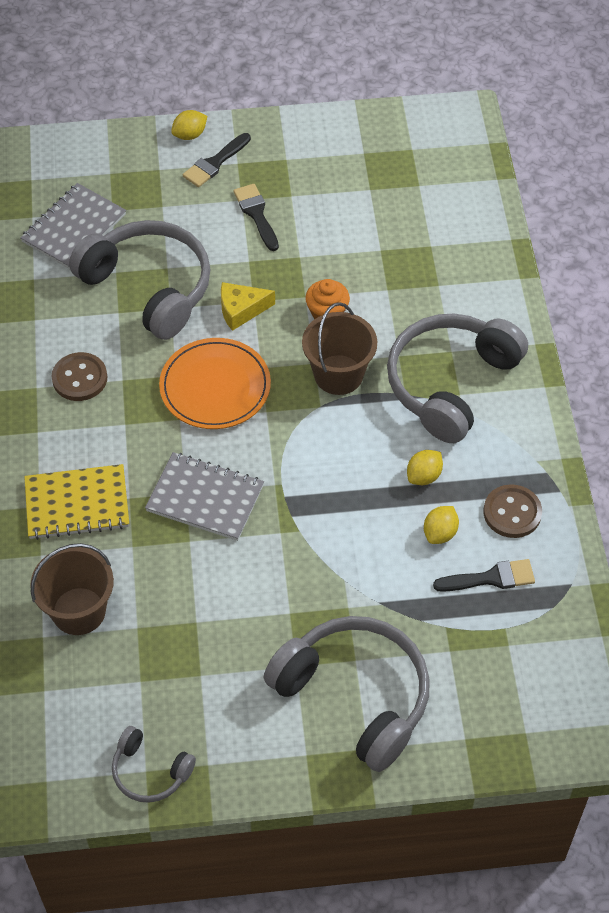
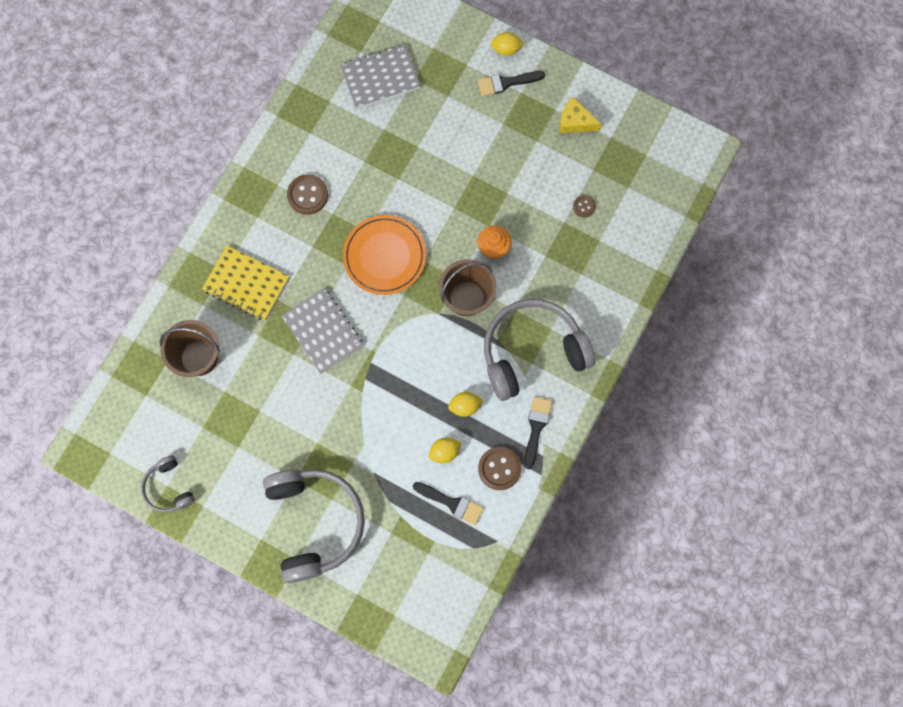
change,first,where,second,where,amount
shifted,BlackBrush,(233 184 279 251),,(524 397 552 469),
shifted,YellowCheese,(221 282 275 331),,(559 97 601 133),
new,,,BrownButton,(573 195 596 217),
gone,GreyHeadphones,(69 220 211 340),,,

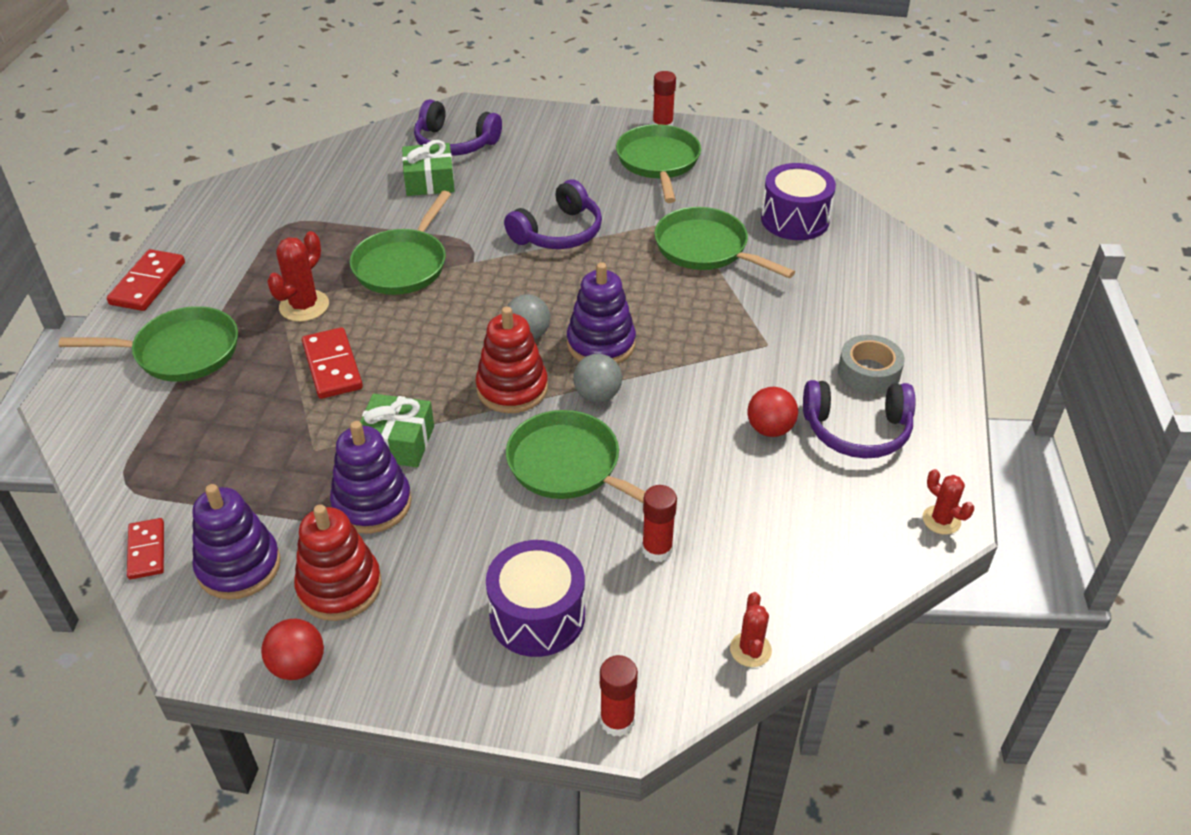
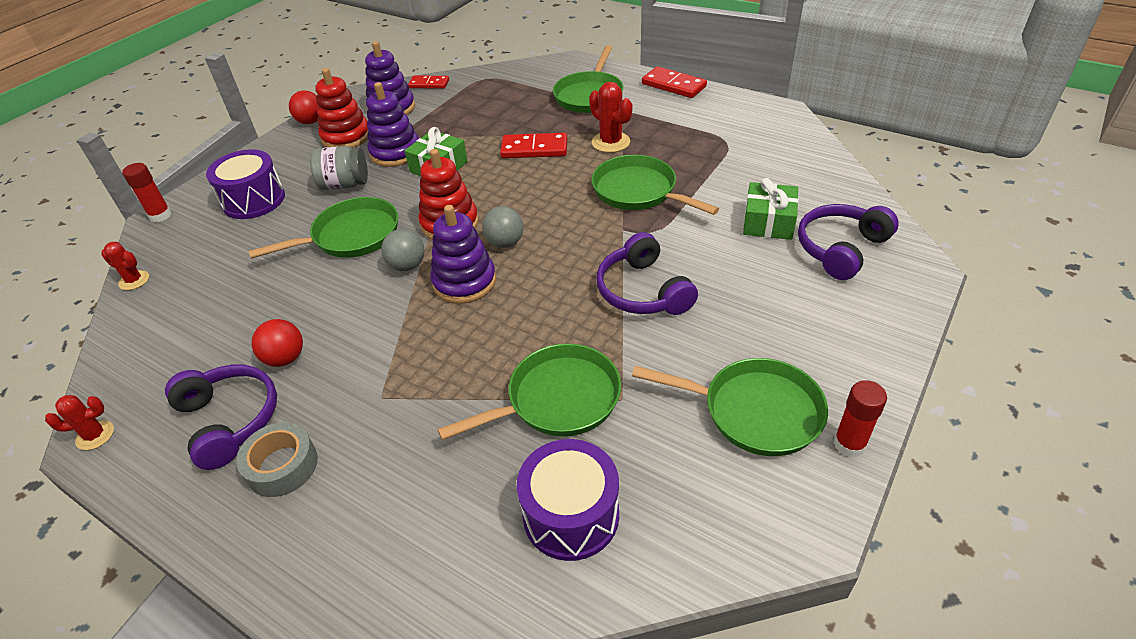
change,first,where,second,where,amount
rotated,PurpleHeadphones,(803 380 916 458),,(165 364 277 470),120 degrees clockwise
new,,,GreyJar,(310 146 368 190),
gone,RedGlueStick,(642 485 677 562),,,

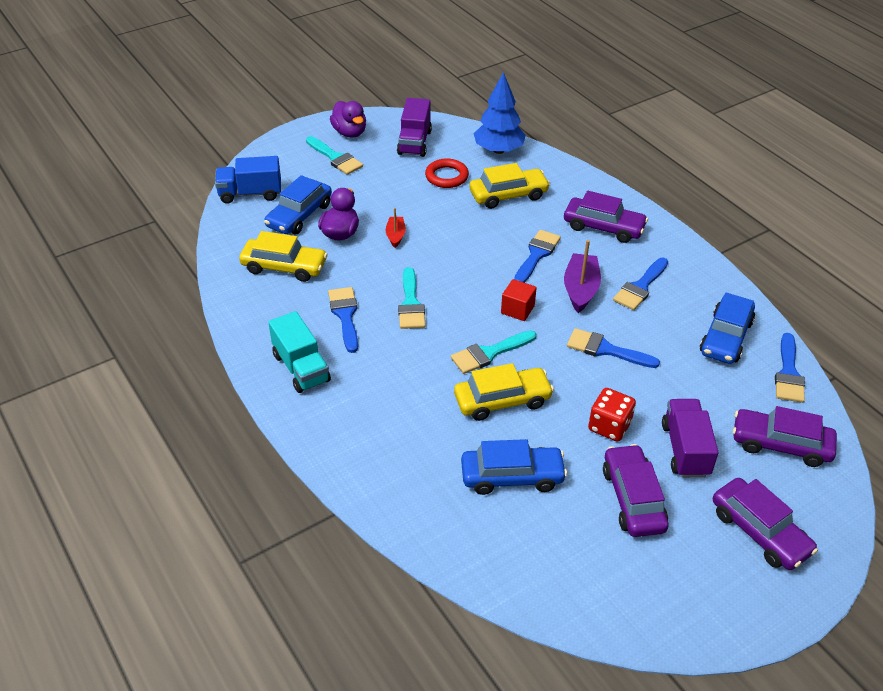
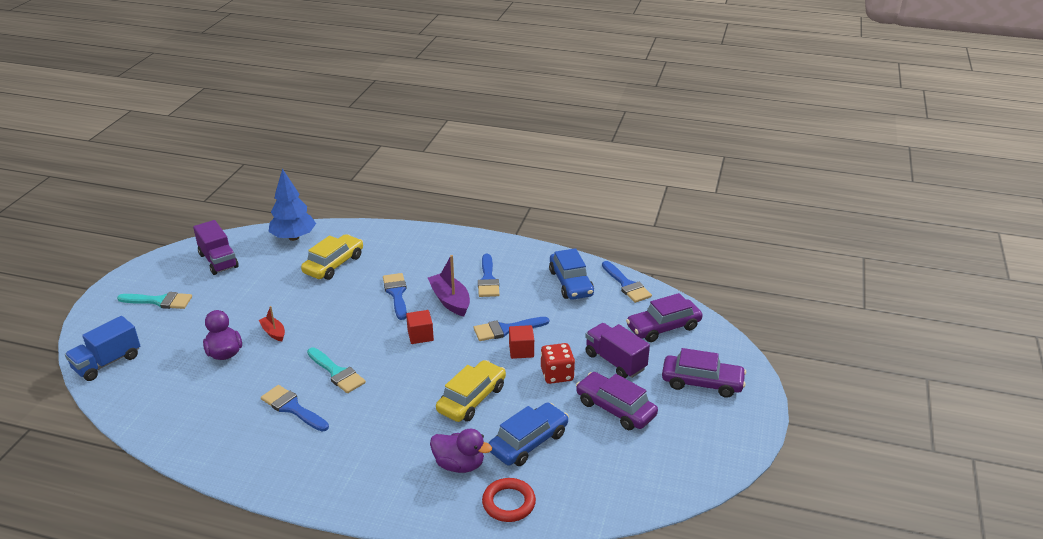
change,first,where,second,where,amount
shifted,PurpleDuck,(330 101 366 138),,(430 429 492 473),
shifted,RedRing,(425 158 469 188),,(482 478 536 522),
new,,,RedCube,(509 325 534 359),
gone,YellowCar,(239 231 328 282),,,
gone,BlueCar,(264 175 332 234),,,
gone,TurquoiseTruck,(268 311 331 393),,,
gone,TurquoiseBrush,(451 330 536 374),,,
gone,PurpleCar,(564 191 648 243),,,

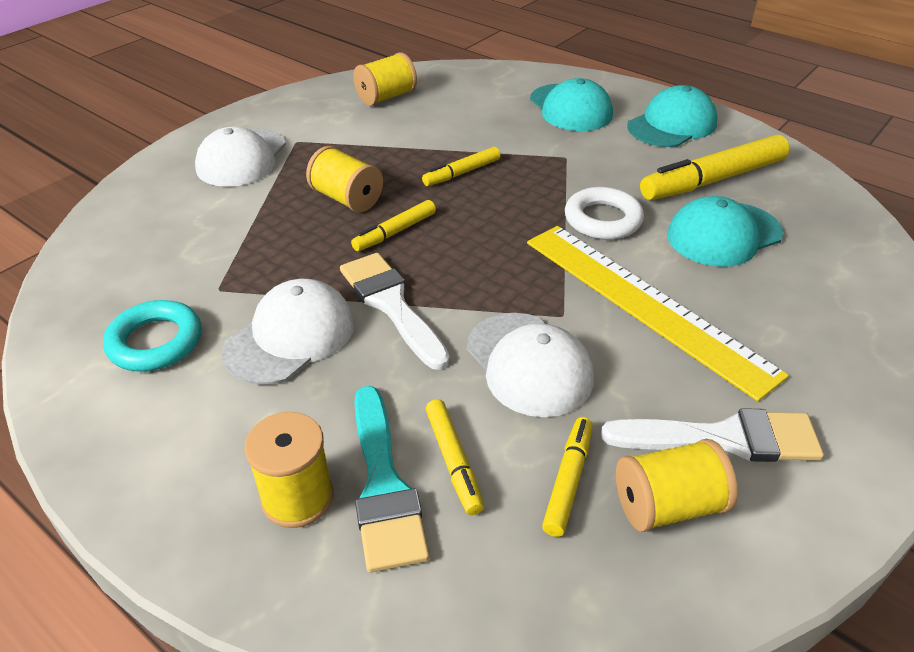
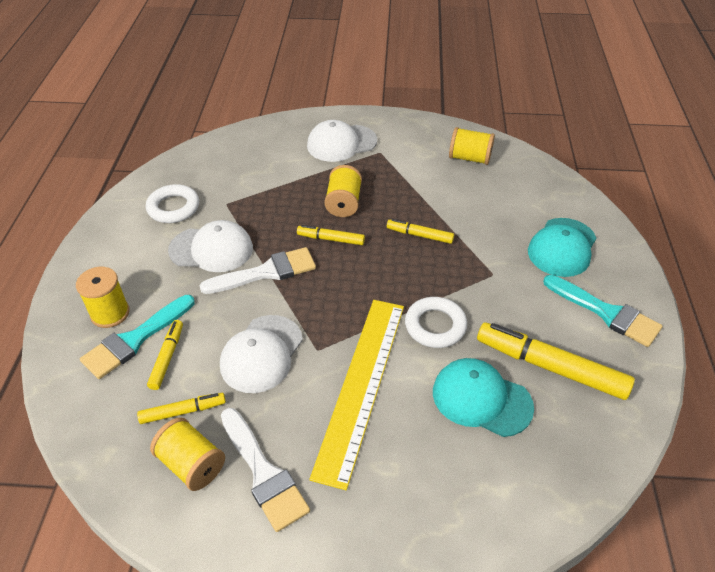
change,first,where,second,where,amount
repainted,TurquoiseRing,(103 300 202 372),WhiteRing,(146 184 199 223),
rotated,YellowMarker,(425 399 484 515),,(147 320 183 390),150 degrees clockwise
rotated,WhiteBrush,(340 253 450 370),,(200 247 316 294),45 degrees clockwise
swapped,TurquoiseCap,(627 85 718 147),TurquoiseBrush,(543 275 662 347),

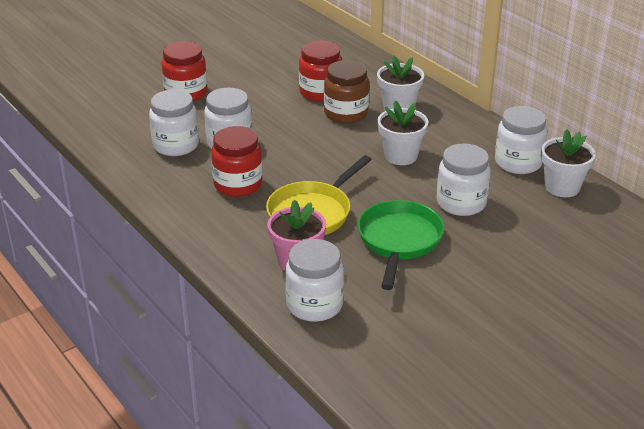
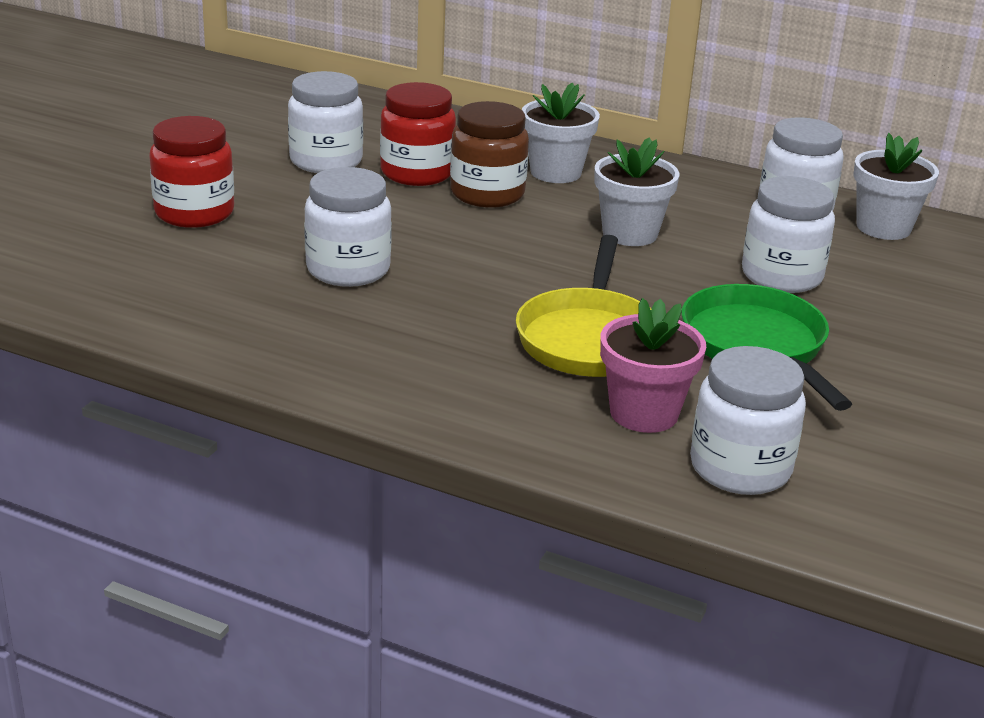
change,first,where,second,where,amount
shifted,WhiteJar,(149 90 199 156),,(288 71 363 173),
gone,RedJar,(211 126 263 197),,,

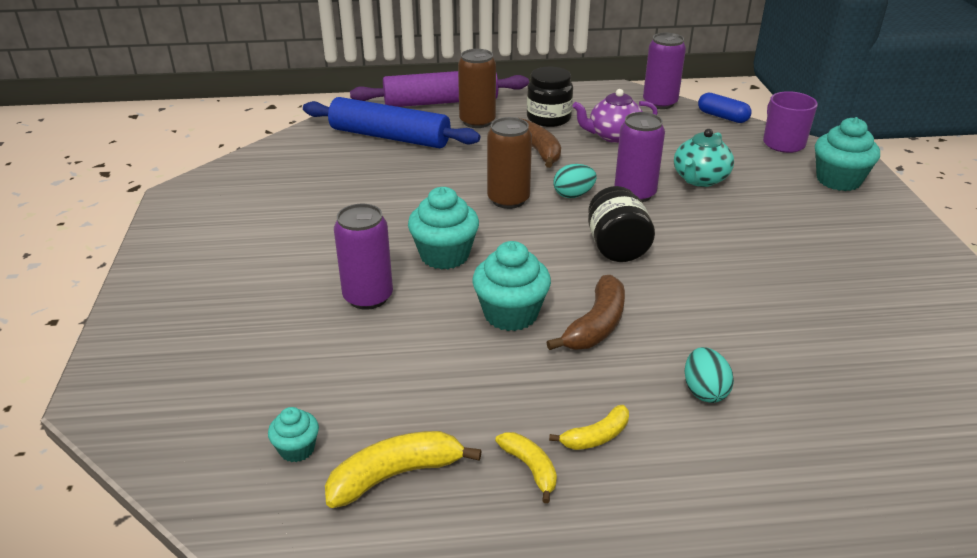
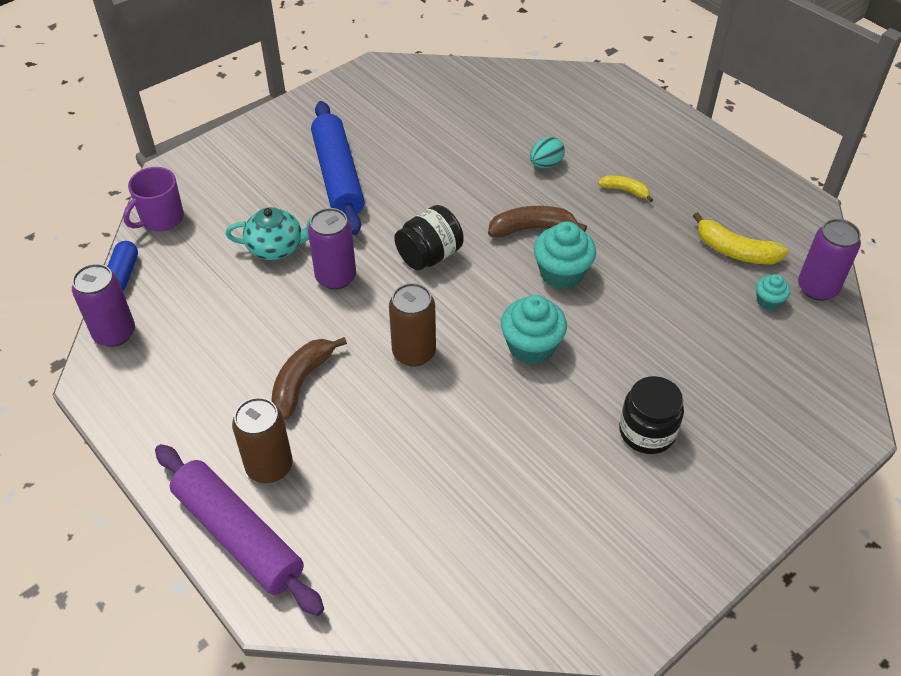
change,first,where,second,where,amount
shifted,BlueRollingPin,(303 97 480 148),,(311 101 365 235),
shifted,BlackJar,(527 67 573 127),,(619 376 684 454),
shifted,PurpleCan,(334 204 393 310),,(798 219 861 301),
gone,YellowBanana,(495 432 557 503),,,
gone,TurquoiseEgg,(553 164 597 198),,,
gone,PurpleTeapot,(572 89 658 143),,,
gone,TurquoiseCupcake,(815 117 880 191),,,

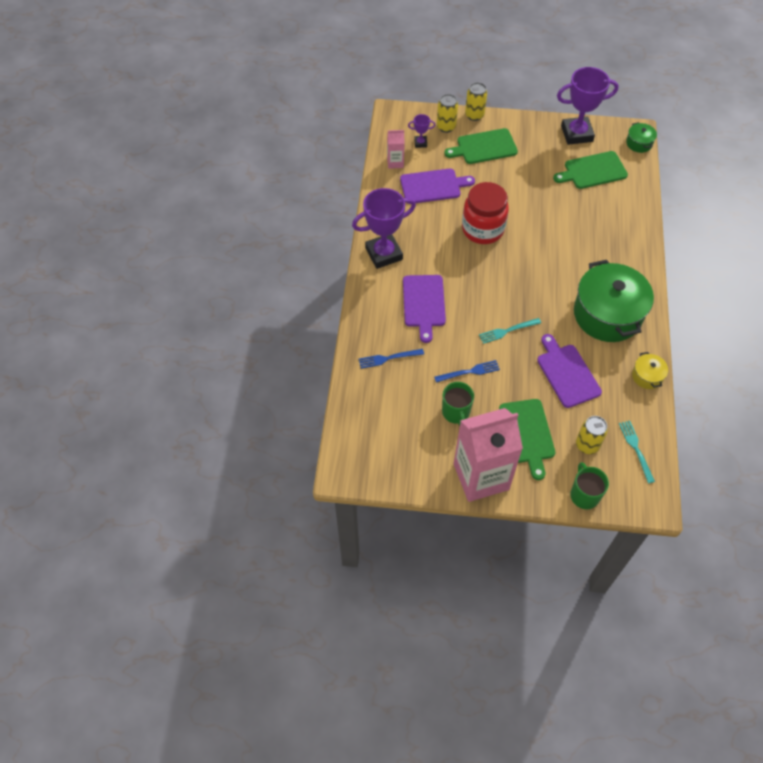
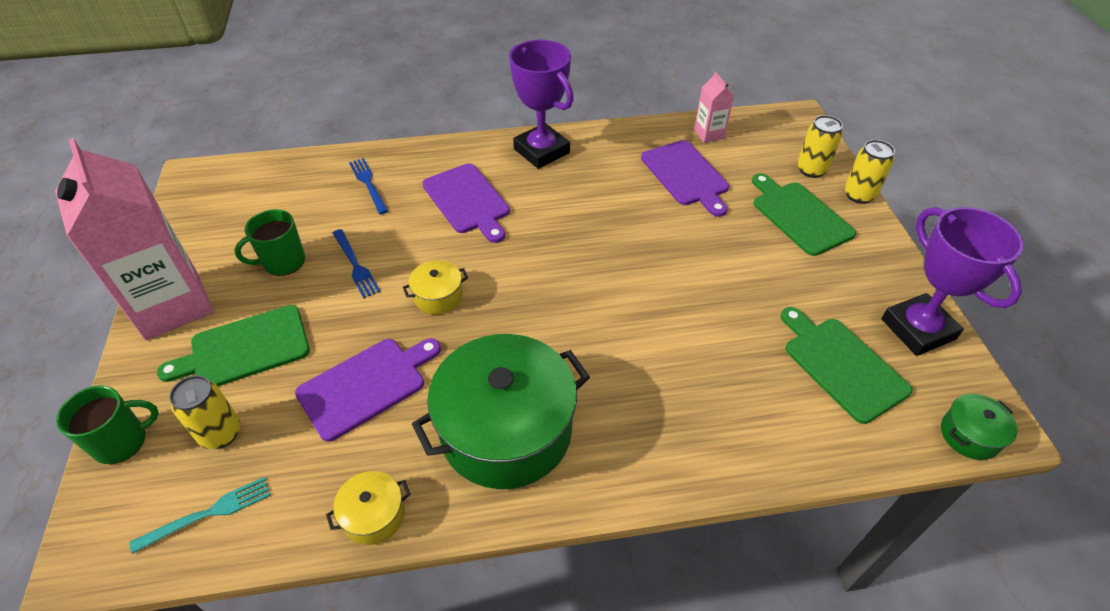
change,first,where,second,where,amount
swapped,TurquoiseFork,(479 318 541 344),YellowPot,(403 260 468 314),
rotated,PurpleCuttingBoard,(403 275 446 343),,(422 163 510 243),105 degrees counterclockwise
gone,PurpleTrophy,(408 114 435 148),,,
gone,RedJar,(462 182 509 244),,,

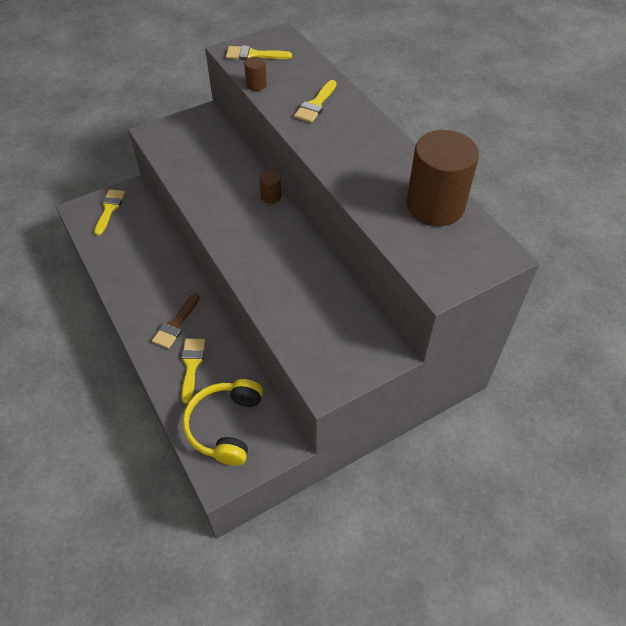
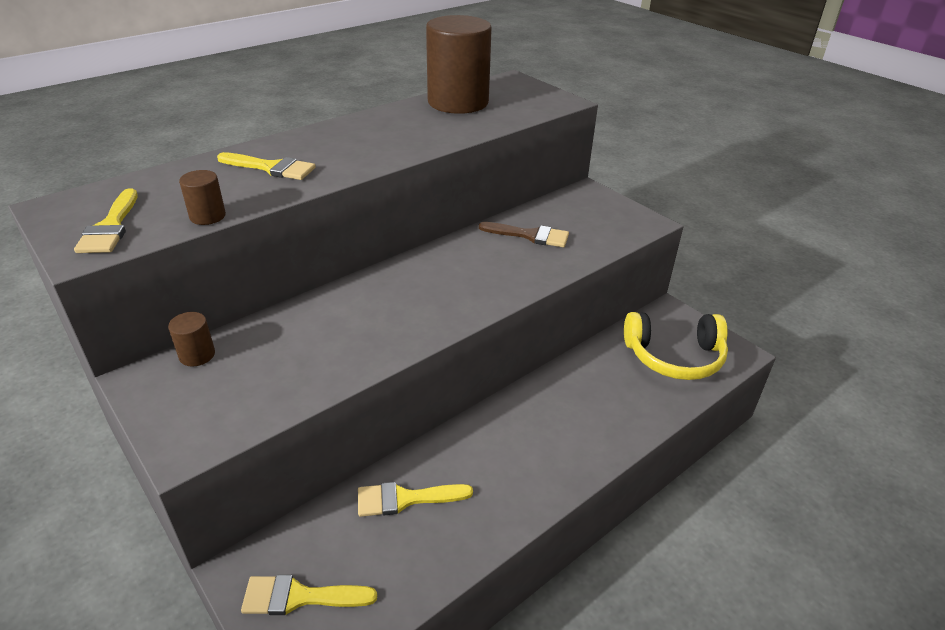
change,first,where,second,where,amount
shifted,BrownCylinder,(259 171 281 204),,(168 312 215 366),
shifted,YellowBrush,(181 339 205 403),,(358 482 473 517),
shifted,BrownBrush,(152 293 199 349),,(479 222 569 247),

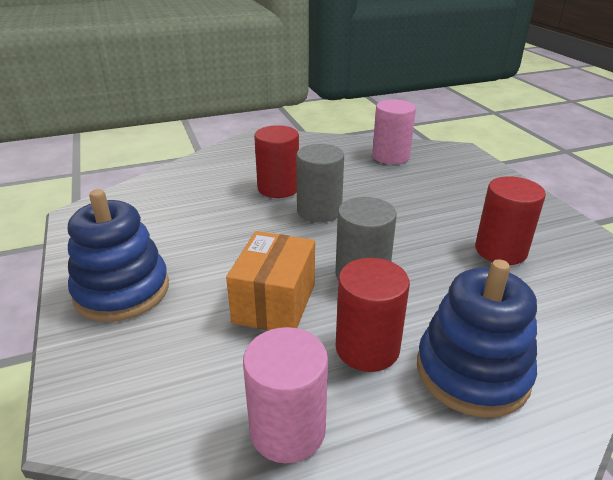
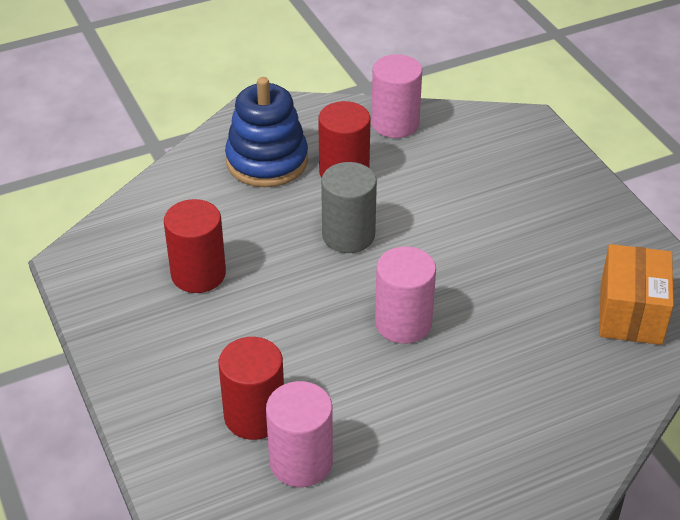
change,first,where,second,where,amount
shifted,RedCylinder,(254 125 299 198),,(218 337 284 440),
repainted,GreyCylinder,(296 144 344 222),PinkCylinder,(375 246 436 344),
shifted,OrangeBox,(226 231 315 330),,(599 244 674 345),
gone,BlueStackingToy,(68 189 169 322),,,

